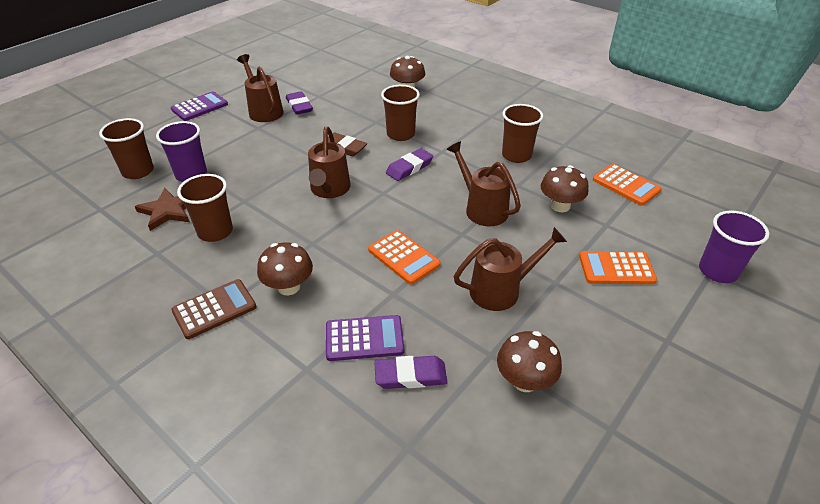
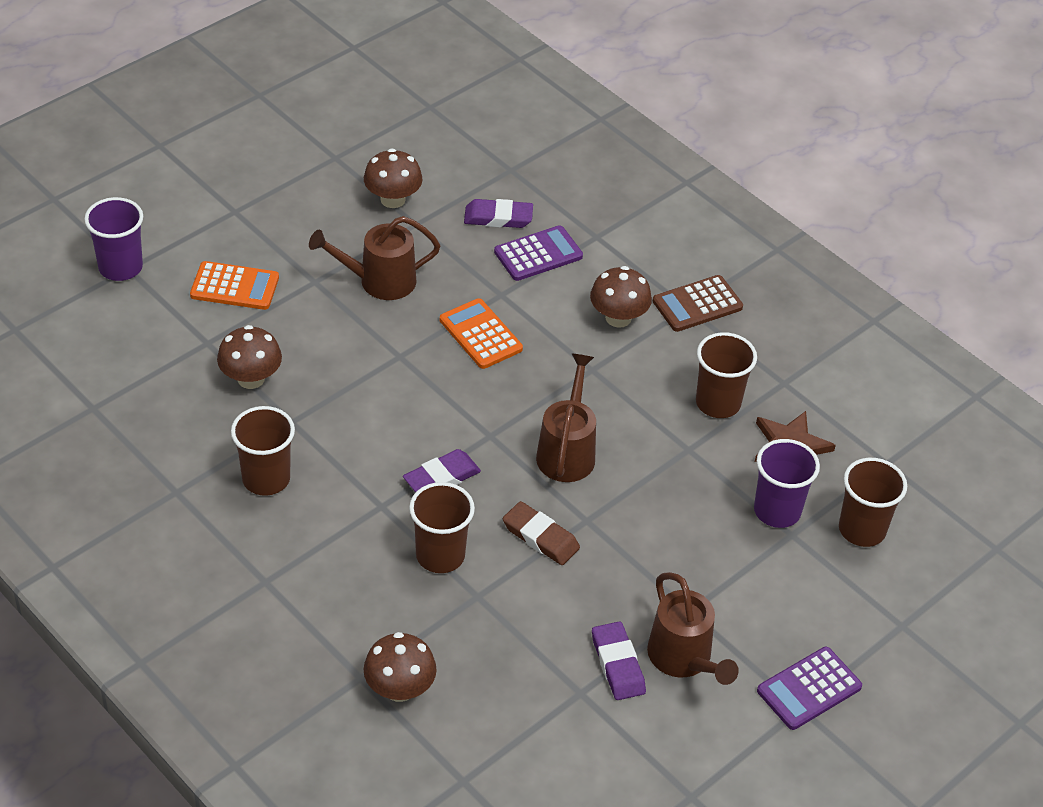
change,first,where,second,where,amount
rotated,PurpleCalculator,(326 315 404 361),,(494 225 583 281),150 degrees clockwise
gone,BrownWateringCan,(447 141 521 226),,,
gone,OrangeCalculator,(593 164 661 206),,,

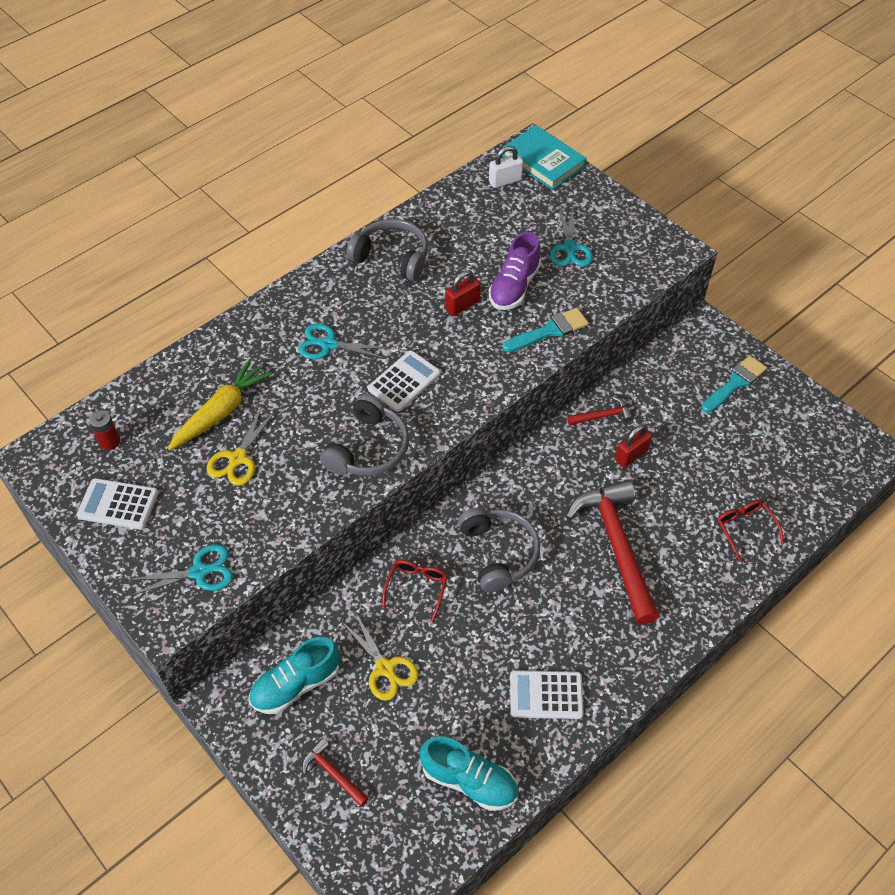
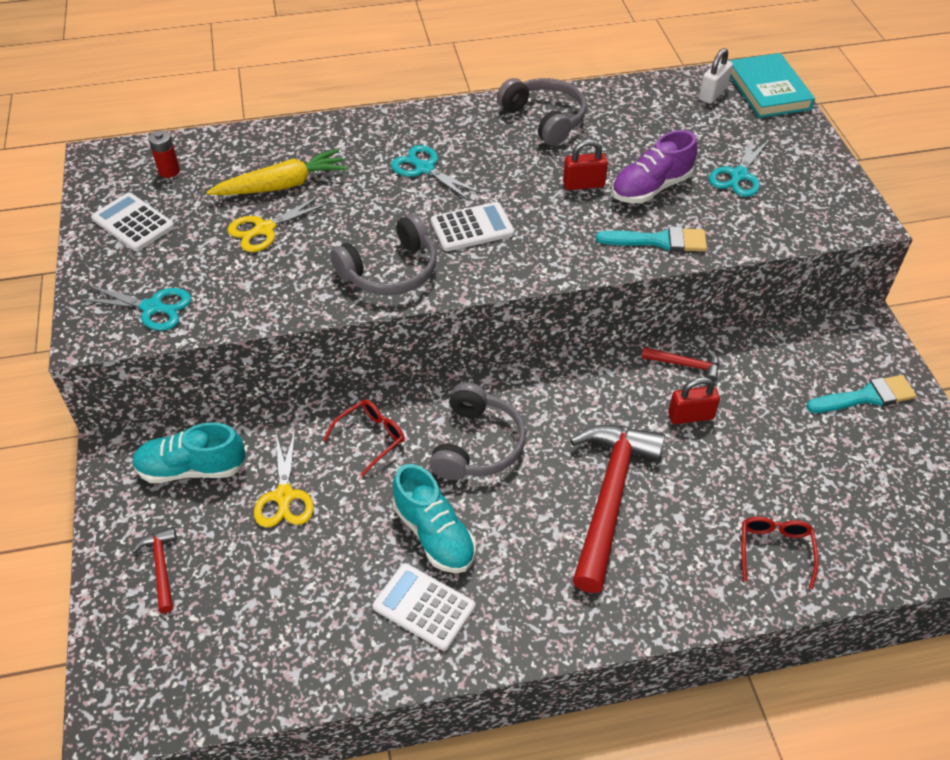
change,first,where,second,where,amount
shifted,TurquoiseShoe,(419 736 518 811),,(393 464 476 573),
rotated,WhitePadlock,(489 146 523 188),,(699 48 733 104),60 degrees counterclockwise

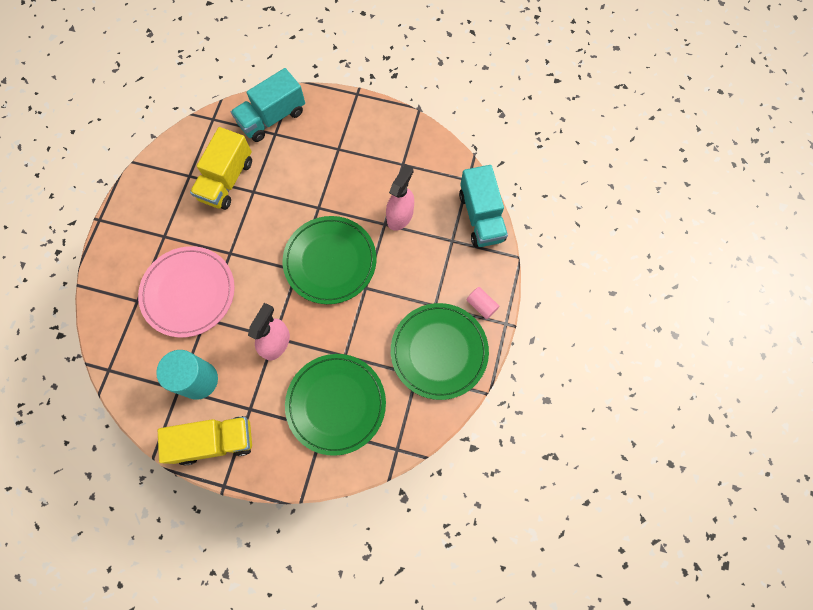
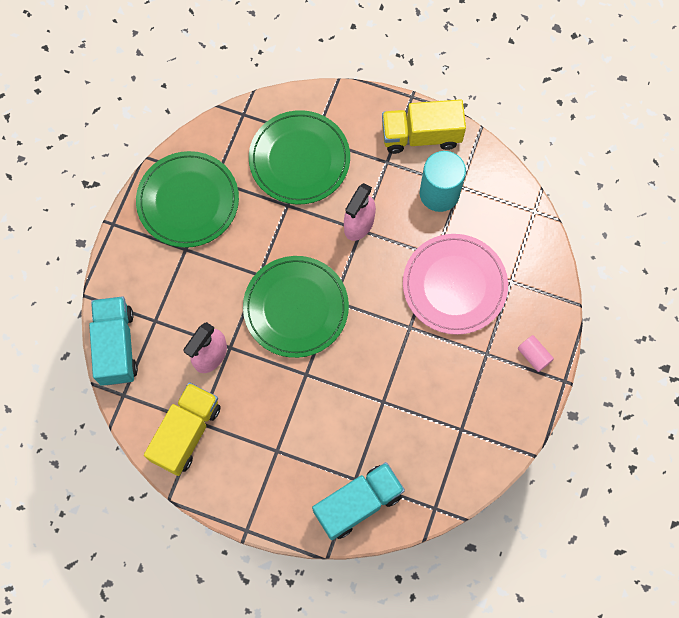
change,first,where,second,where,amount
shifted,YellowTruck,(190 127 252 210),,(144 383 221 476),
shifted,PinkCylinder,(466 287 499 319),,(518 335 554 372),

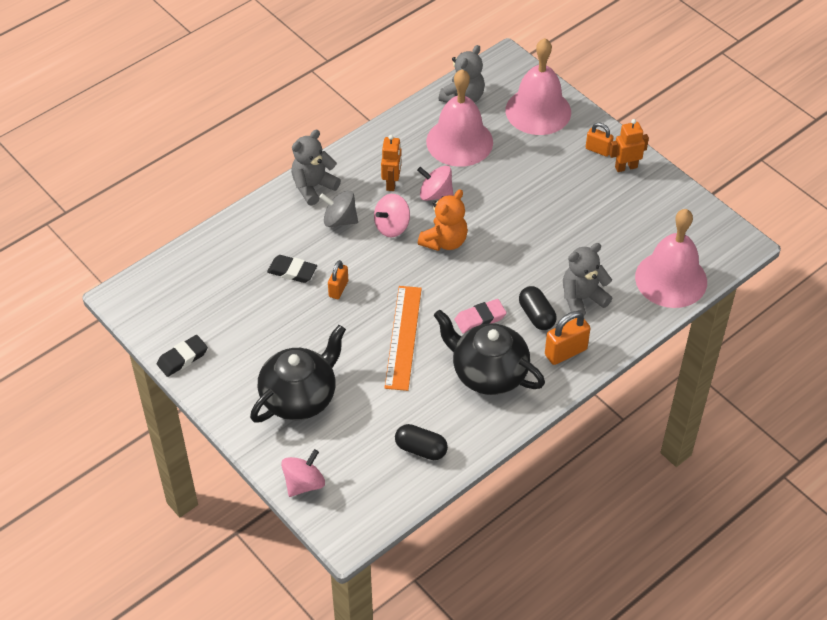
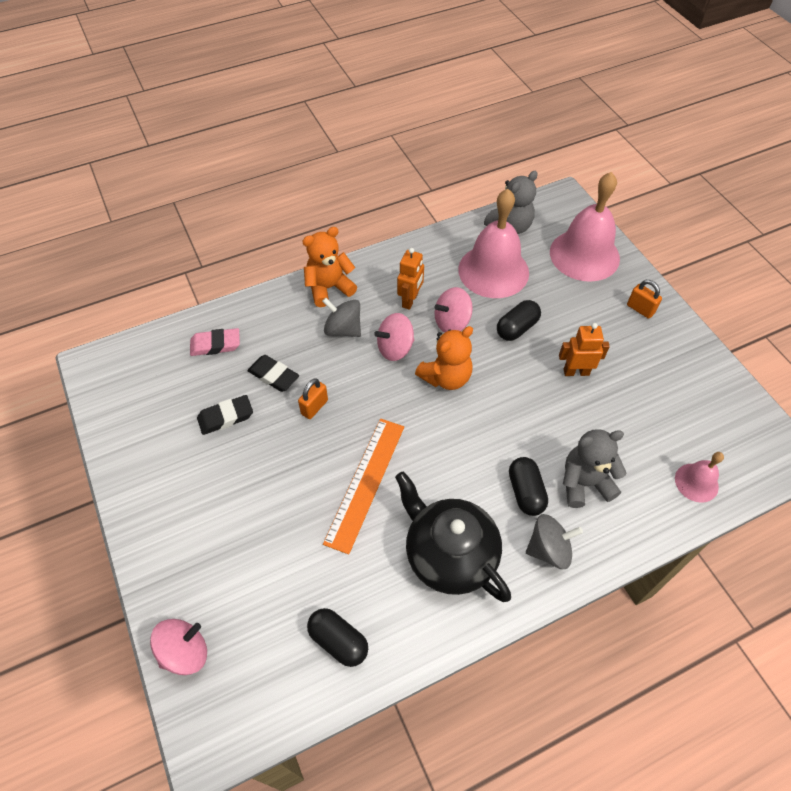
change,first,where,second,where,amount
shifted,PinkEraser,(455 299 506 333),,(190 328 240 356),
shifted,BlackEraser,(157 335 208 377),,(197 395 253 435),
repainted,GreyTeddyBear,(291 130 341 205),OrangeTeddyBear,(303 227 357 307),
rotated,PinkSpinningTop,(417 166 454 201),,(434 287 473 333),60 degrees counterclockwise
new,,,BlackCapsule,(497 300 541 341),
swapped,OrangePadlock,(545 311 591 365),GreySpinningTop,(526 514 583 569),
shifted,OrangeRobot,(609 119 649 172),,(559 323 610 376),
scaled,PinkBell,(635 209 707 308),,(675 452 724 503),x0.50
gone,BlackTeapot,(250 325 346 423),,,

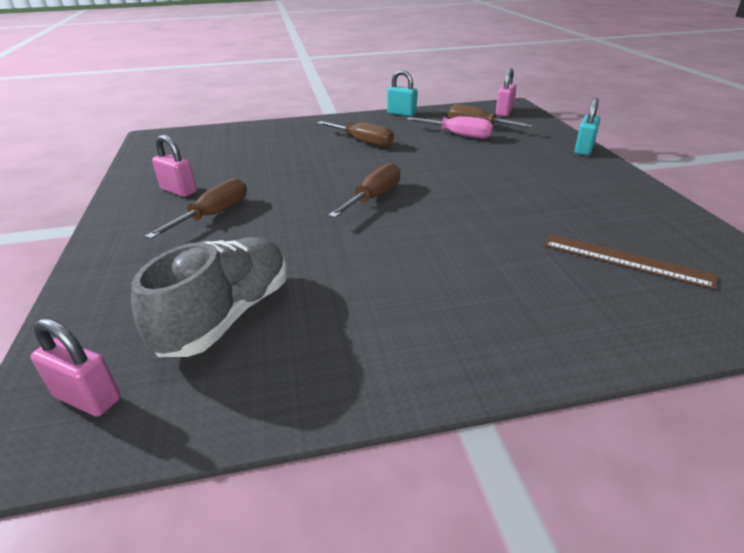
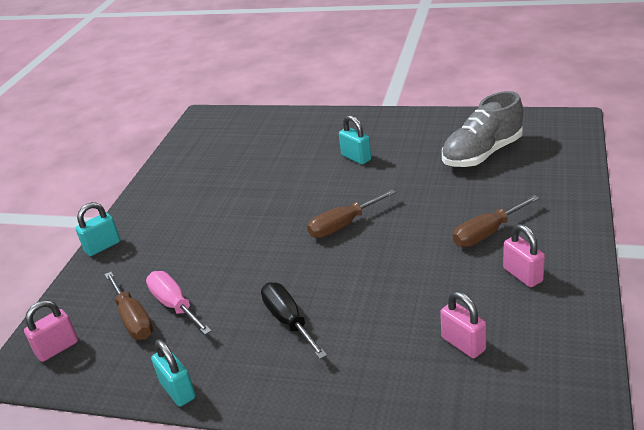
change,first,where,second,where,amount
repainted,BrownScrewdriver,(317 121 394 147),BlackScrewdriver,(261 282 327 359),
new,,,TurquoisePadlock,(339 115 371 164),
shifted,PinkPadlock,(31 318 121 417),,(440 291 486 358),
gone,BrownRuler,(544 234 716 289),,,

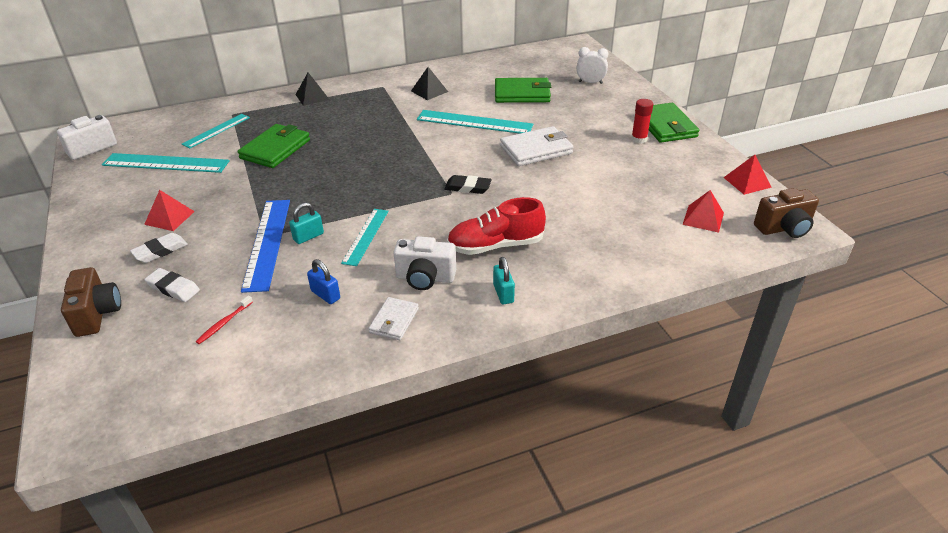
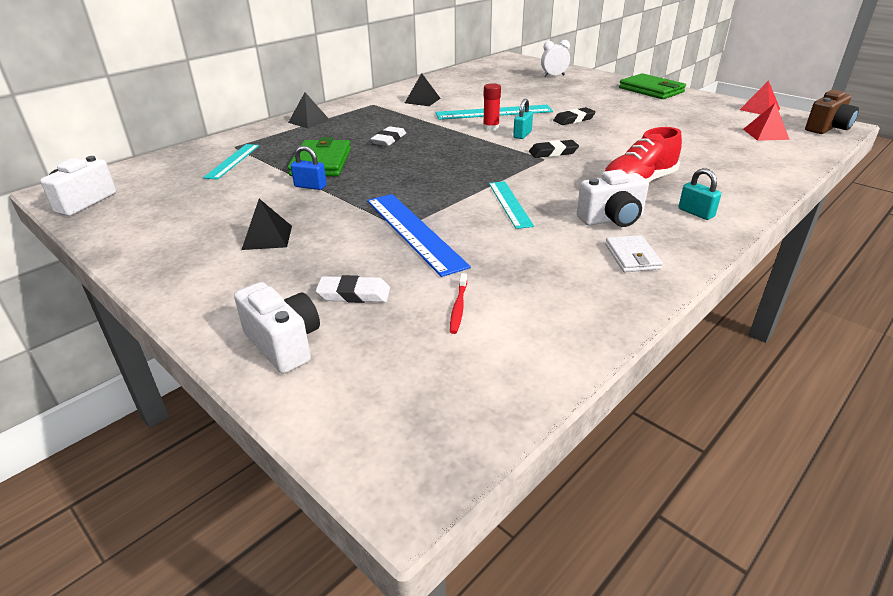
change,first,where,second,where,amount
repainted,BrownCamera,(61 267 121 337),WhiteCamera,(234 282 320 374),
repainted,RedPyramid,(144 190 195 231),BlackPyramid,(241 199 292 250),
shifted,BluePadlock,(307 259 340 304),,(291 146 327 190),
shifted,WhiteEraser,(130 233 188 263),,(371 126 406 146),
shifted,RedGlueStick,(631 99 653 144),,(483 83 501 131),
shifted,TurquoisePadlock,(289 203 324 244),,(513 99 533 139),
swapped,WhiteWallet,(500 126 573 166),BlackEraser,(553 107 596 125),
gone,TurquoiseRuler,(102 153 230 173),,,
gone,GreenWallet,(495 78 551 103),,,

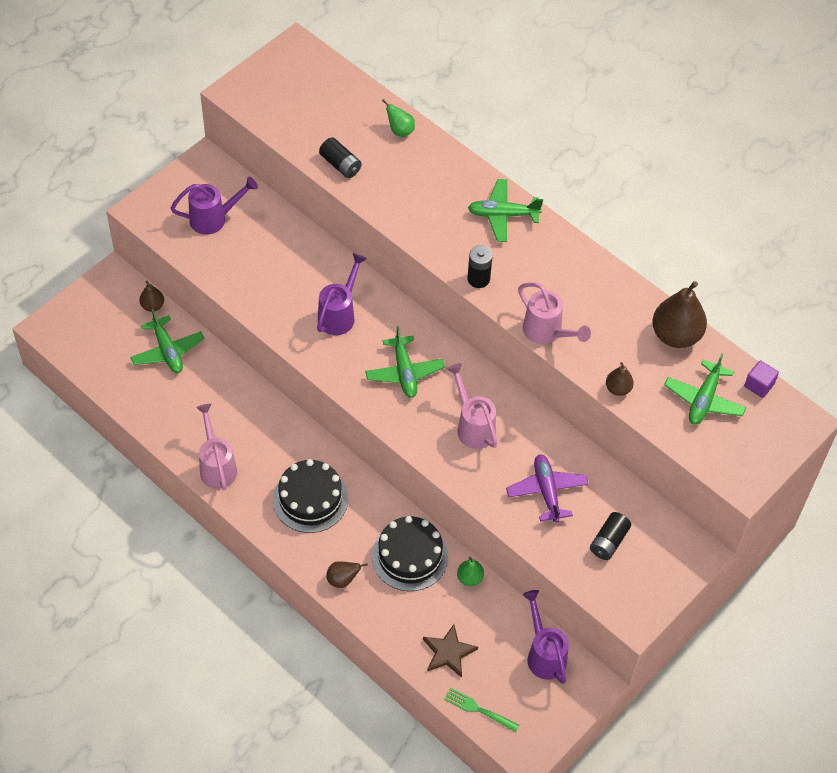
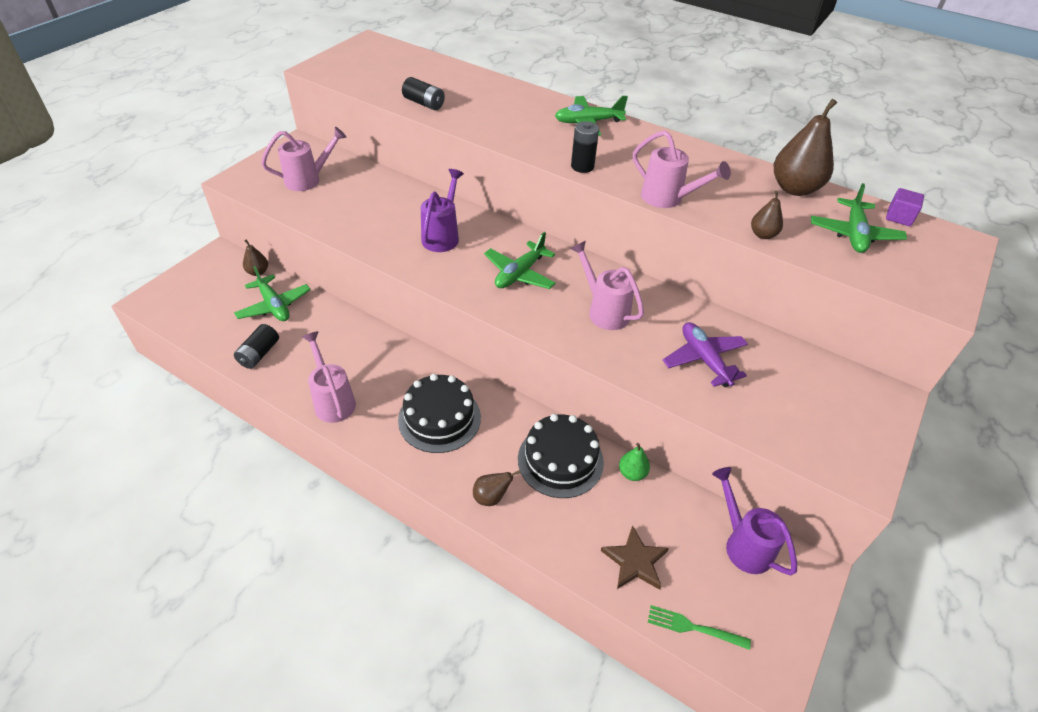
change,first,where,second,where,amount
shifted,BlackBattery,(590 512 631 560),,(234 324 279 369),
repainted,PurpleWateringCan,(171 177 258 235),PinkWateringCan,(261 127 347 191),
rotated,GreenPlane,(365 326 445 398),,(484 232 556 289),60 degrees clockwise
gone,GreenPear,(382 99 415 137),,,

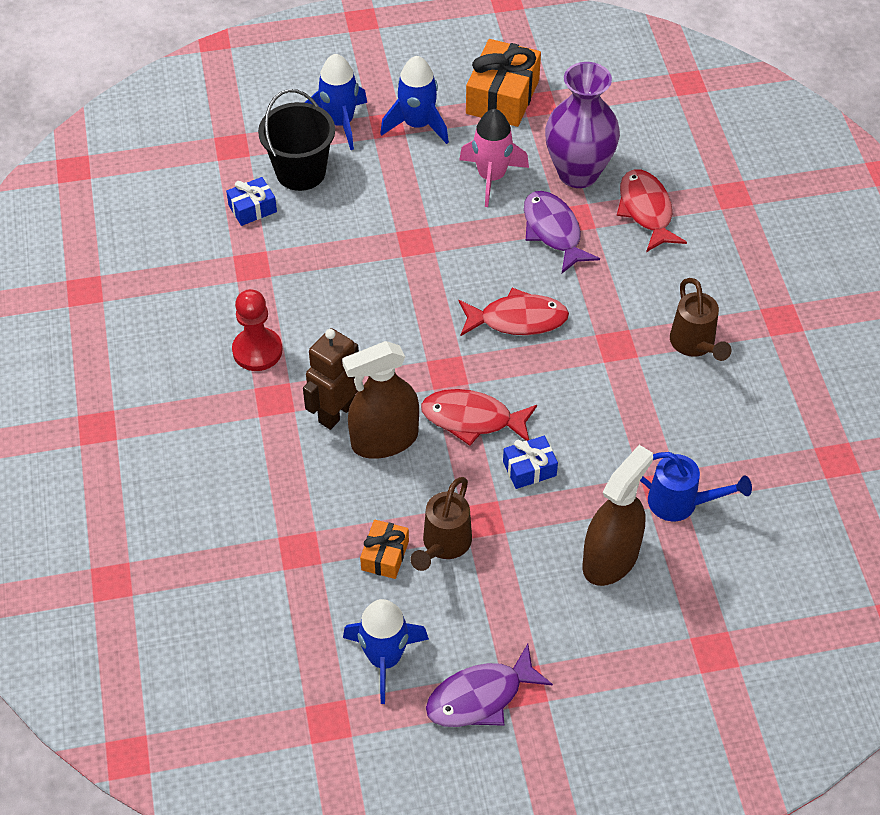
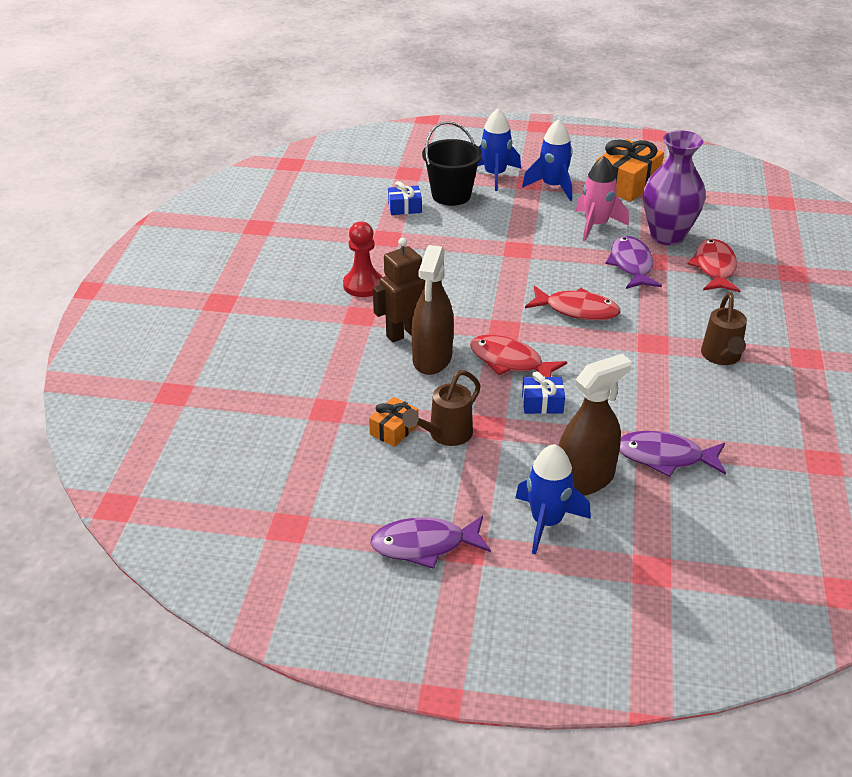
change,first,where,second,where,amount
rotated,BrownSprayBottle,(342 341 419 459),,(412 245 454 375),75 degrees counterclockwise
shifted,BlueRocket,(343 599 429 704),,(515 444 591 555),
swapped,BlueWateringCan,(640 452 752 521),PurpleFish,(619 431 726 477),

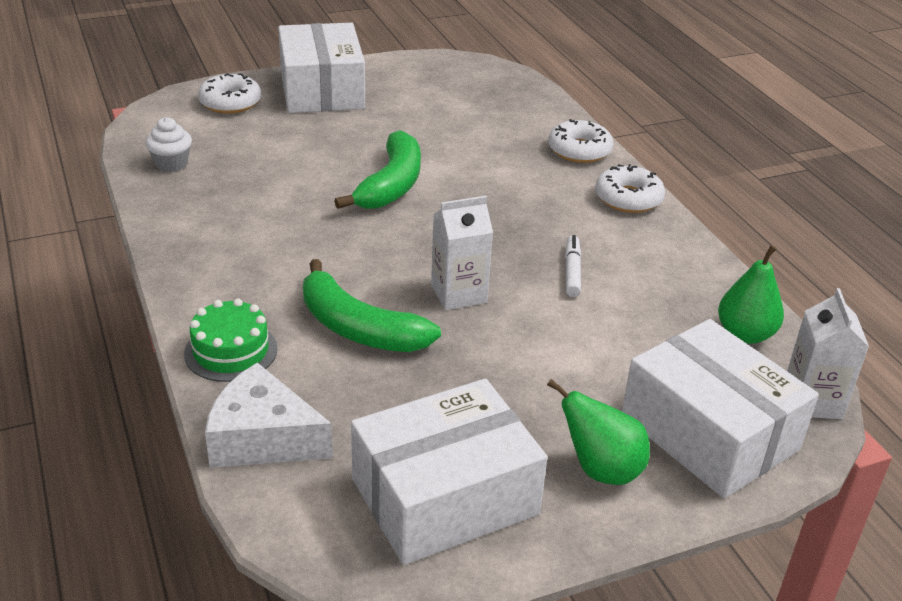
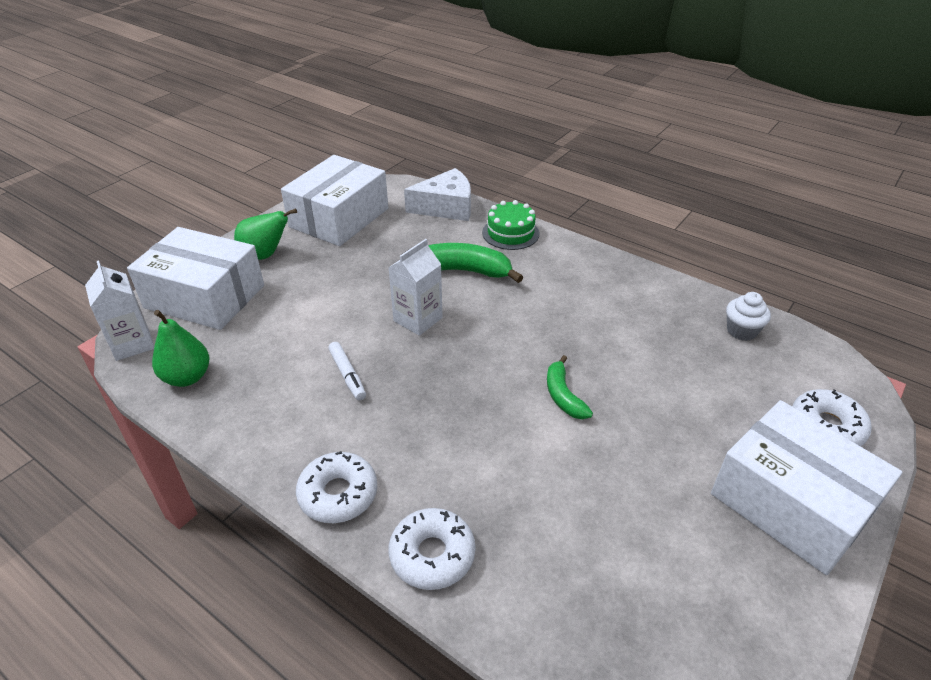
change,first,where,second,where,amount
scaled,GreenBanana,(334 130 421 209),,(547 355 593 419),x0.57

